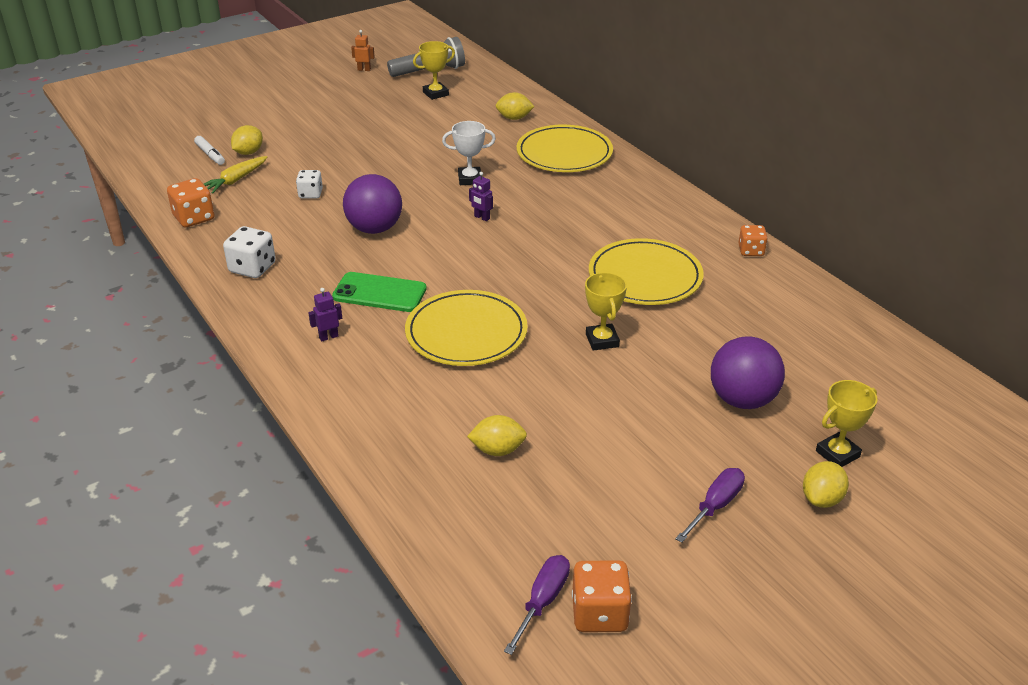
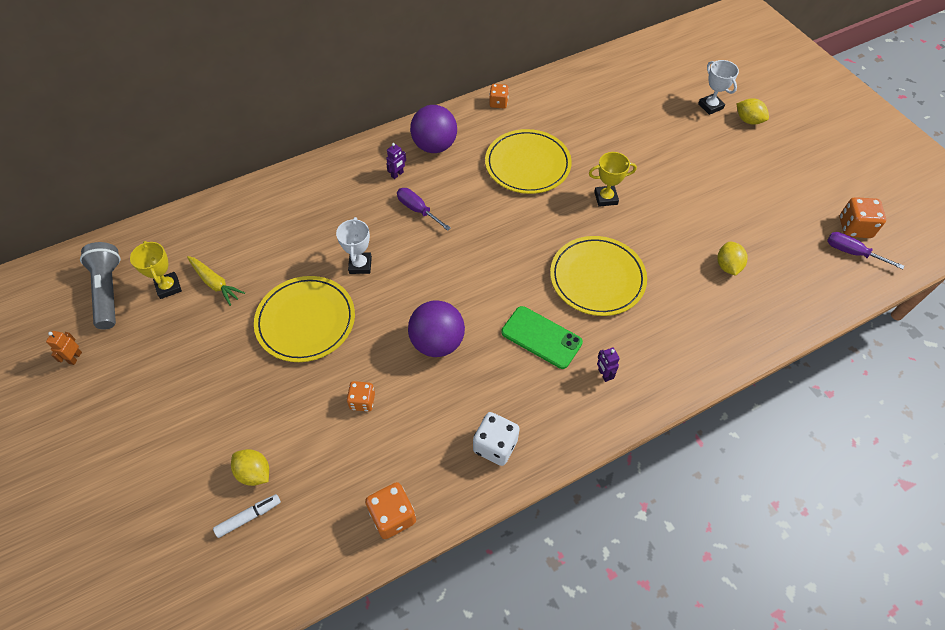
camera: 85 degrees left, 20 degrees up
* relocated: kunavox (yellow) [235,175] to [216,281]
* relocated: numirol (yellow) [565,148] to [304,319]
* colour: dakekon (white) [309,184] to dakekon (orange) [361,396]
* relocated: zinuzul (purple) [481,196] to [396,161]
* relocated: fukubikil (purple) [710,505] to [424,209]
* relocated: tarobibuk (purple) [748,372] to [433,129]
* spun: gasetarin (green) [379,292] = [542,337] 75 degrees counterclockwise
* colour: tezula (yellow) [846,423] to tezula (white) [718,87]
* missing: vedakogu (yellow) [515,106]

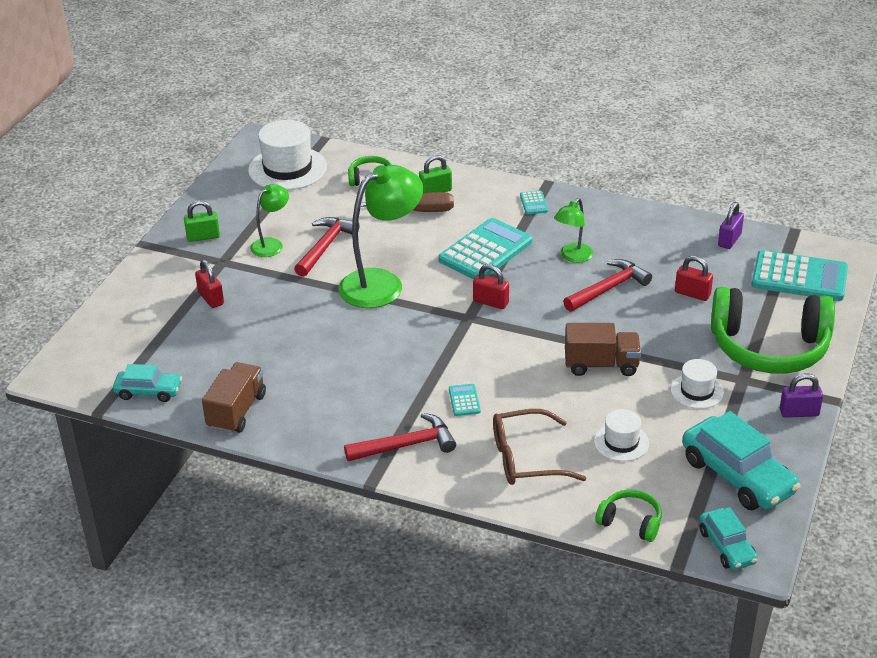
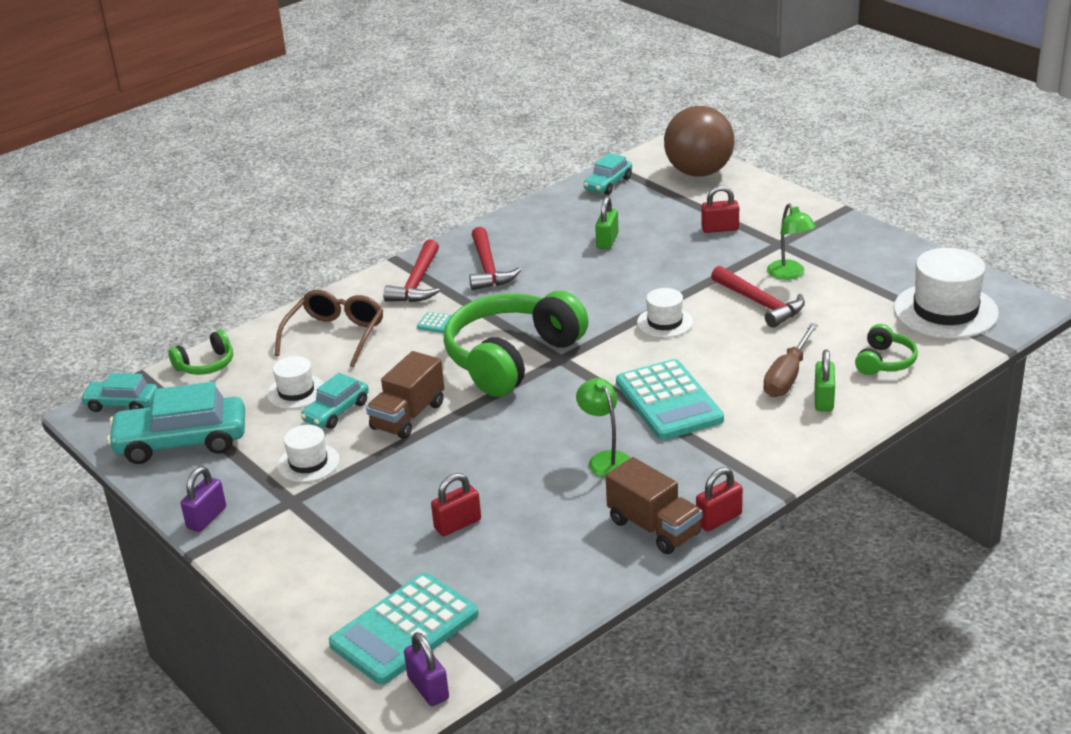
camera: 120 degrees right, 5 degrees down
* appeared: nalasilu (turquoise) [335,401]
* relocated: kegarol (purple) [731,225] to [426,669]
* relocated: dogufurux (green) [773,330] to [516,343]
* relocated: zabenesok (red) [607,285] to [495,258]
* relocated: kegarol (green) [202,221] to [607,222]
* relocated: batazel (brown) [234,397] to [654,505]
* exchanged: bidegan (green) [381,236] to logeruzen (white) [665,313]
* appeared: tarobibuk (brown) [699,141]
* relocated: kegarol (red) [491,286] to [719,499]
* missing: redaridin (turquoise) [534,202]

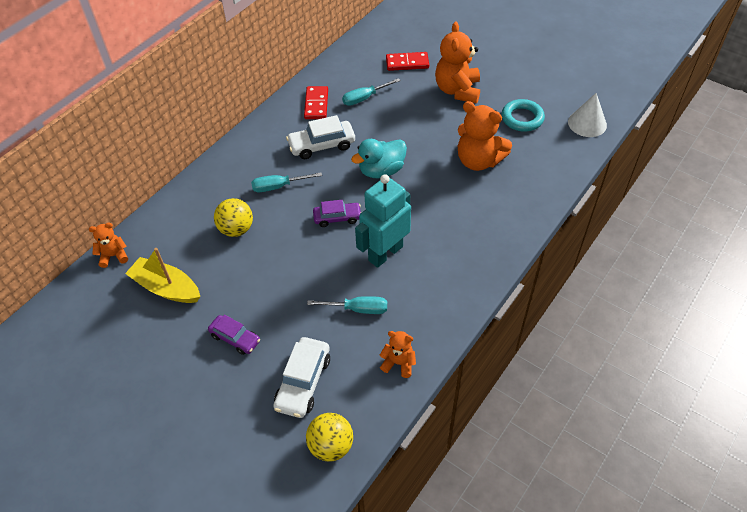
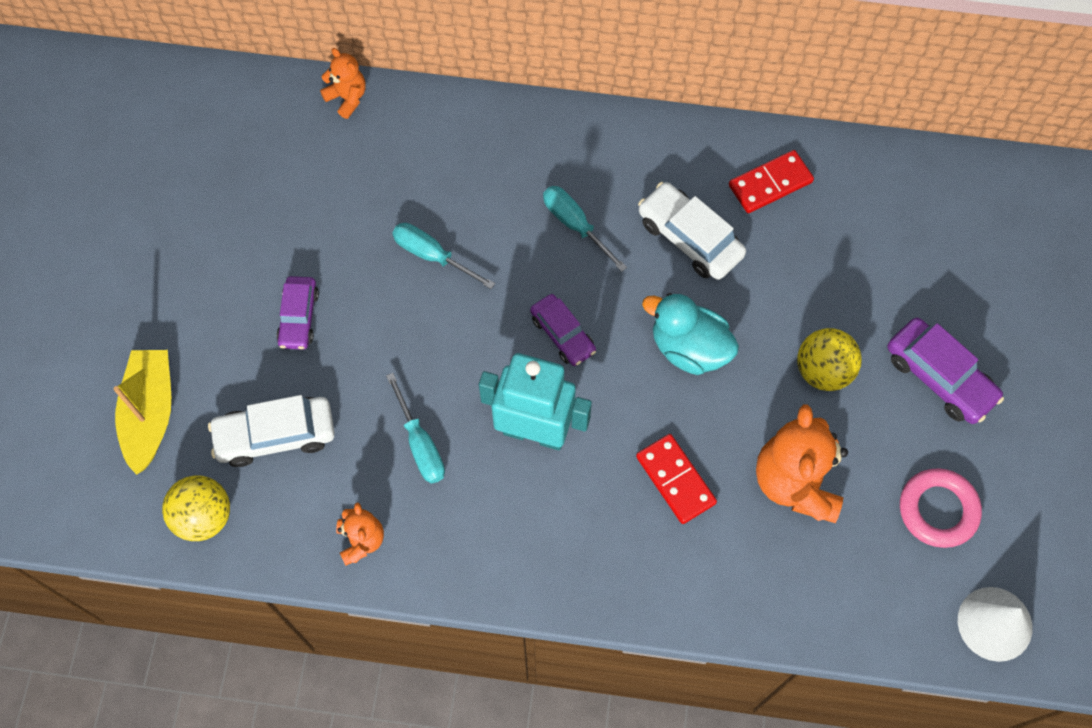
camera: 60 degrees right, 15 degrees up
* relocated: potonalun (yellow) [162,275] to [142,412]
* relocated: fukubikil (turquoise) [371,92] to [443,256]
* relocated: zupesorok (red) [407,61] to [676,479]
* relocated: tarobibuk (yellow) [233,217] to [829,359]
* exchanged: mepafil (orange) [457,63] to nalasilu (purple) [945,371]
* colour: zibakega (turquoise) [523,115] to zibakega (pink) [941,508]

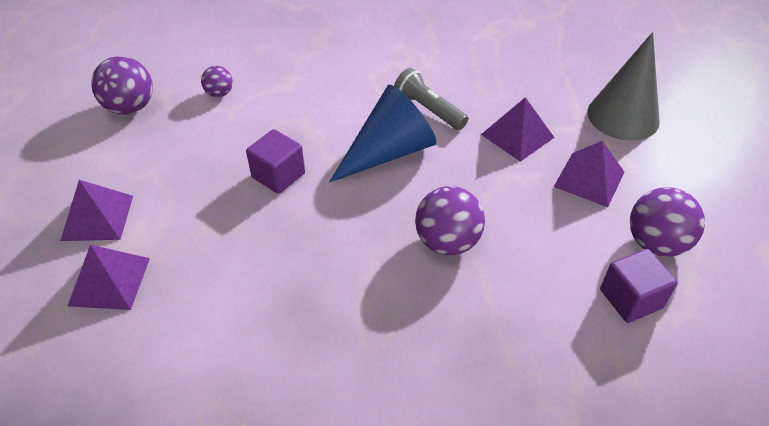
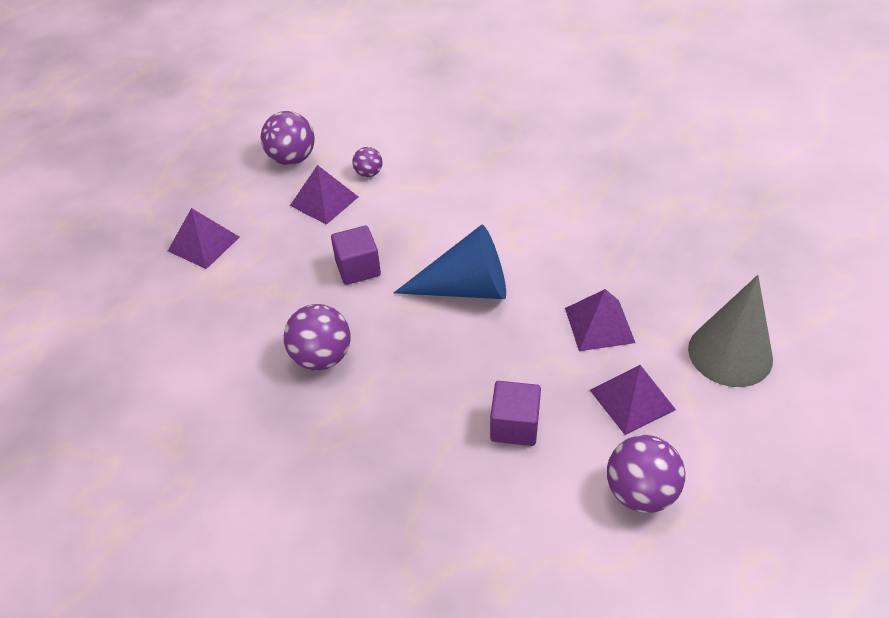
camera: 35 degrees right, 0 degrees up
* relocated: tarobibuk (purple) [450,220] to [317,337]
* relocated: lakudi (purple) [109,277] to [324,195]
* relocated: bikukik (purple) [639,286] to [515,413]
* missing: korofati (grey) [431,99]

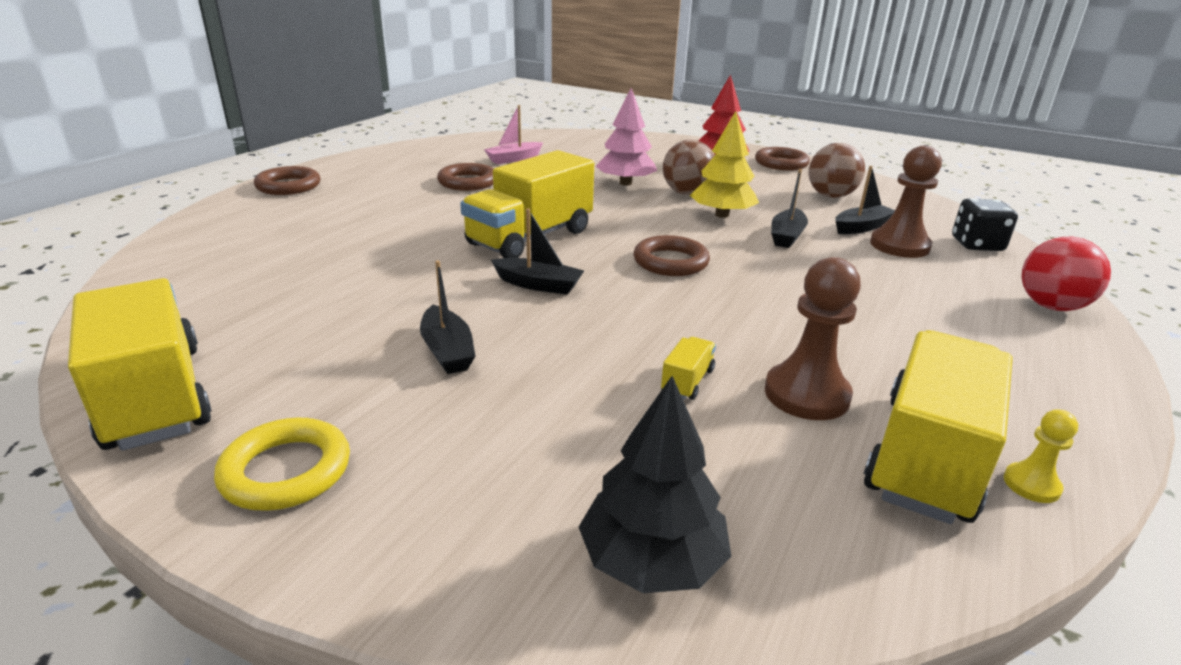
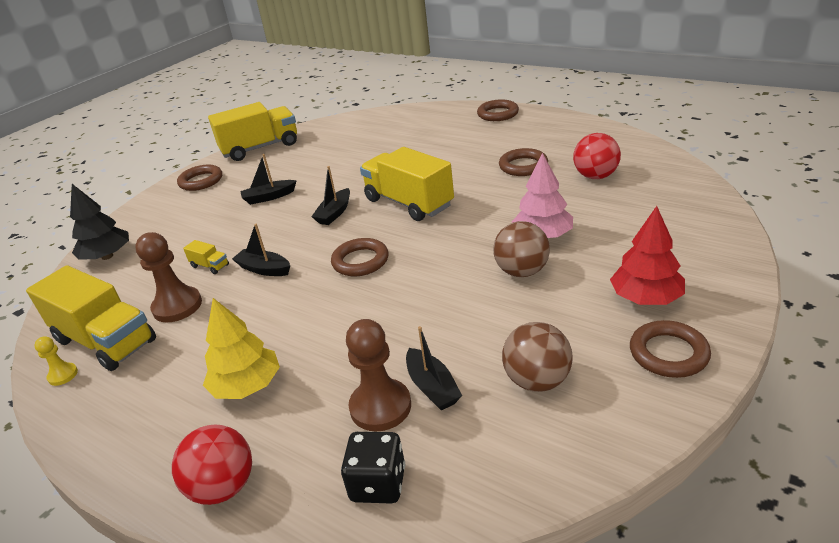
camera: 100 degrees right, 5 degrees up
* colour: zibakega (yellow) [282,464] to zibakega (brown) [199,177]
* relocated: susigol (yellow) [724,164] to [241,348]
* relocated: potonalun (black) [789,208] to [261,250]
* exchanged: potonalun (pink) [513,134] to tarobibuk (red) [597,156]

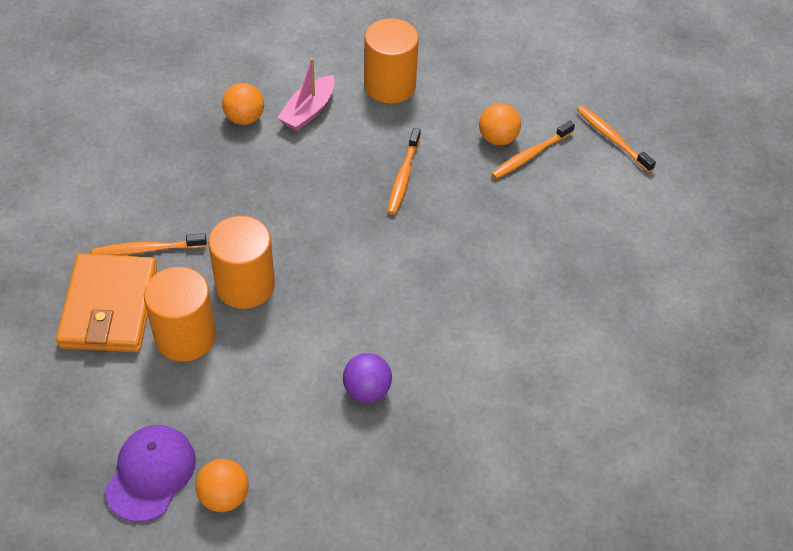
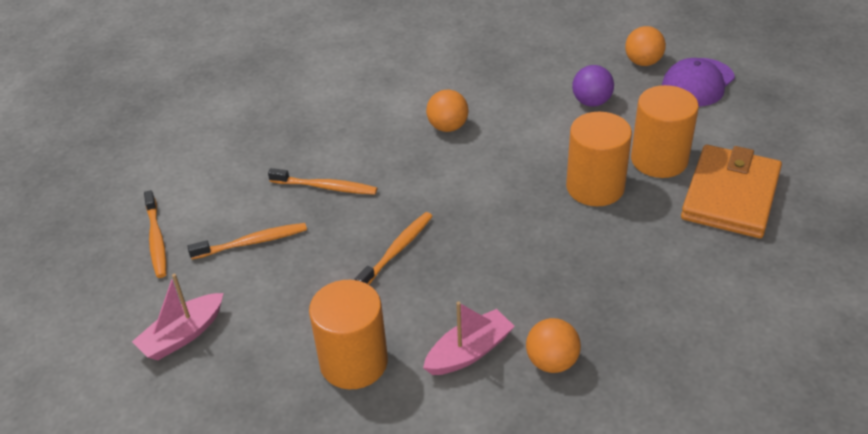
camera: 155 degrees left, 10 degrees down
* appeared: potonalun (pink) [178,317]
* relocated: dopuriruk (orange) [149,244] to [322,181]
* relocated: tarobibuk (orange) [500,124] to [447,110]
* relocated: tarobibuk (purple) [367,377] to [593,86]

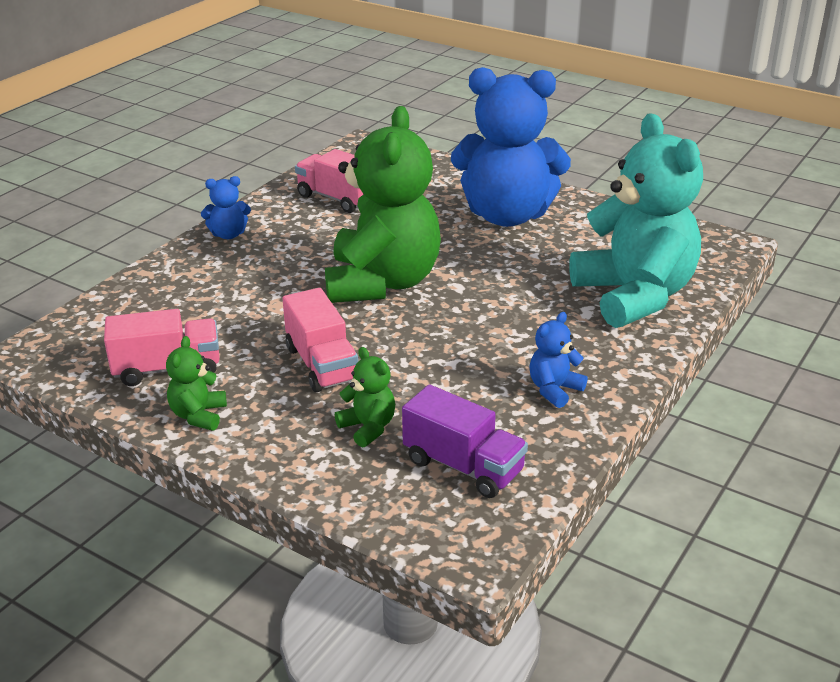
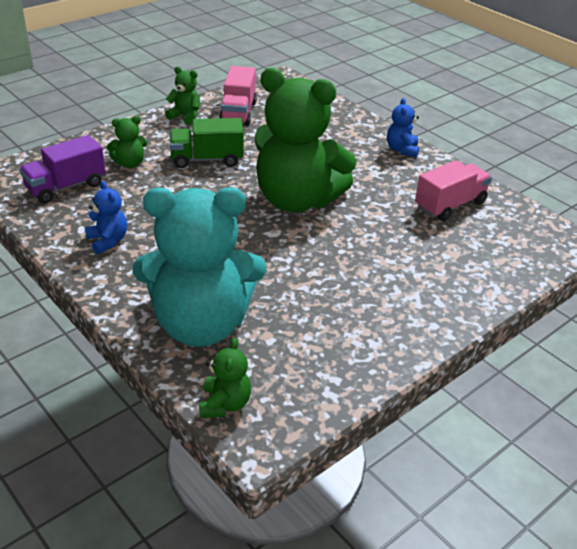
camera: 105 degrees right, 5 degrees up
* colour: batazel (pink) [320,340] to batazel (green) [207,143]
* appeared: mepafil (green) [225,378]
* missing: mepafil (blue) [511,147]

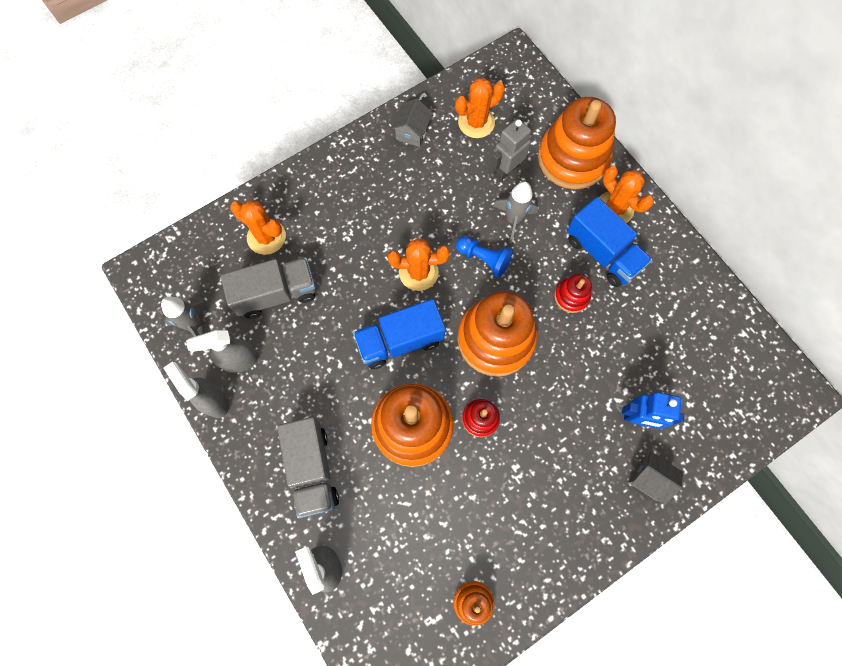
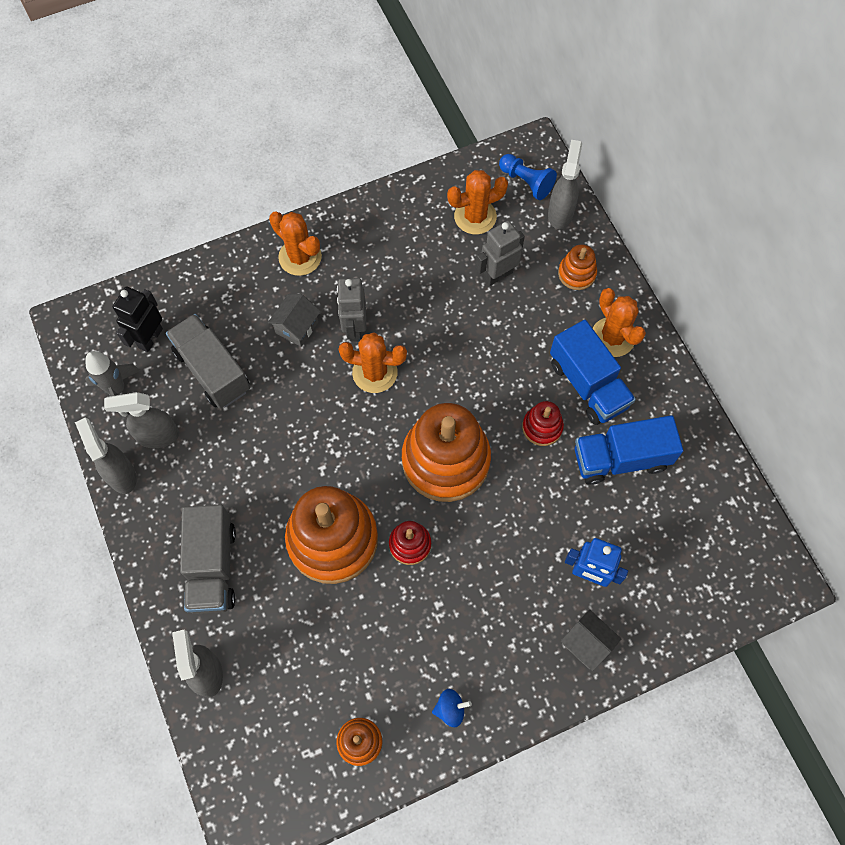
camera: 10 degrees right, 5 degrees down
* appeared: zinuzul (black) [138,319]
* spun: batazel (grey) [268,288] = [208,361] 120 degrees counterclockwise
* relocated: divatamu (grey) [412,123] to [294,320]
* relocated: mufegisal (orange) [258,227] to [295,243]
* appeared: zinuzul (grey) [351,310]
* appeared: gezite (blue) [452,708]
* relocated: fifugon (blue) [484,257] to [528,177]
* appeared: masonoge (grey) [565,184]
* size: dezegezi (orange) [577,143] = [577,267] x0.46
* relocated: batazel (blue) [399,334] to [629,450]
* missing: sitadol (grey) [515,212]

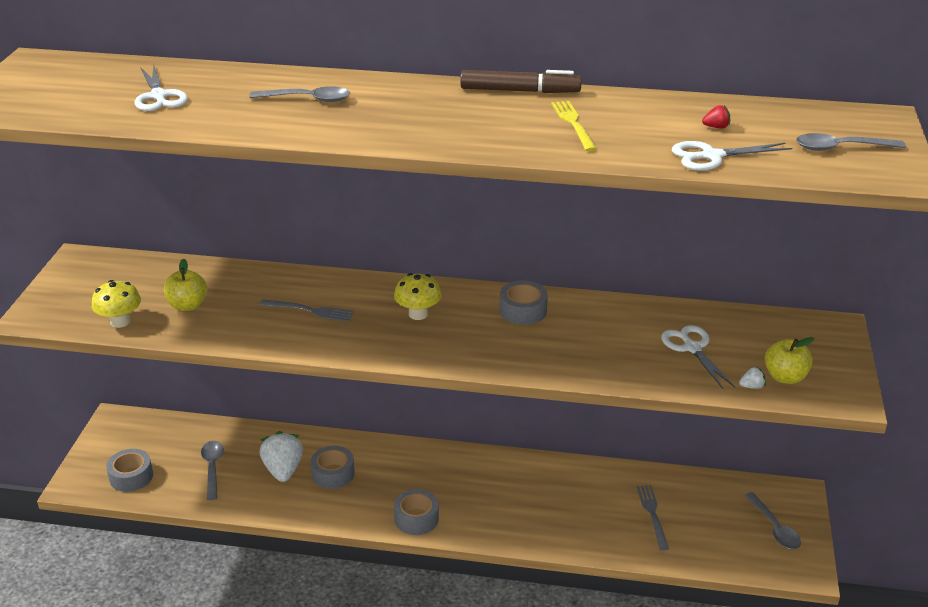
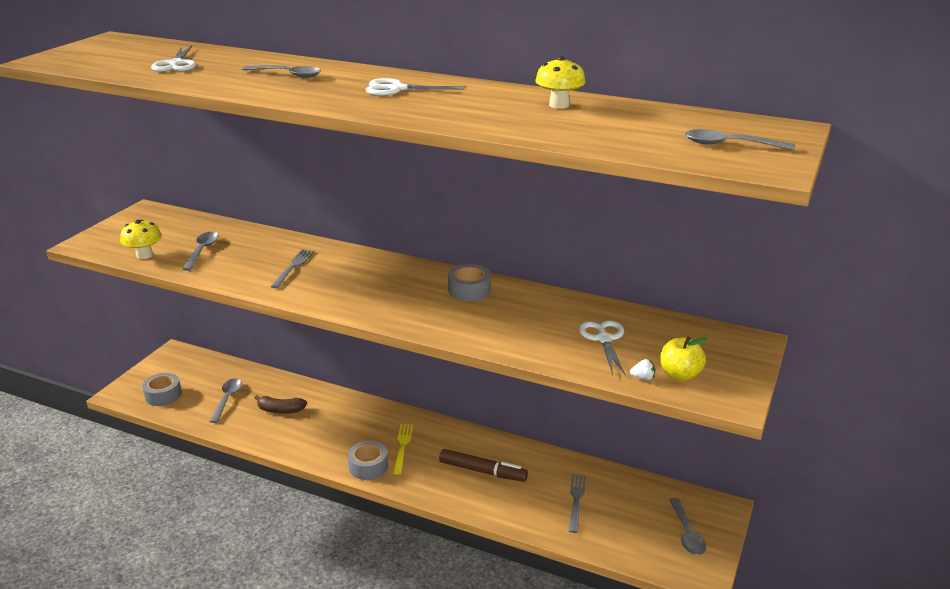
camera: 15 degrees right, 5 degrees down
* exchanged: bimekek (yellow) [185,284] to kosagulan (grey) [200,251]
* exchanged: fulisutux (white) [281,456] to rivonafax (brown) [280,404]
* spun: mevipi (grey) [307,310] = [292,268] 105 degrees counterclockwise
* relocated: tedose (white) [732,156] to [415,87]
* relocated: mevipi (yellow) [574,126] to [403,449]
* relocated: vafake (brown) [521,81] to [483,465]
* relocated: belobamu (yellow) [418,296] to [560,82]
* missing: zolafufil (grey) [333,467]
* missing: fulisutux (red) [716,117]

